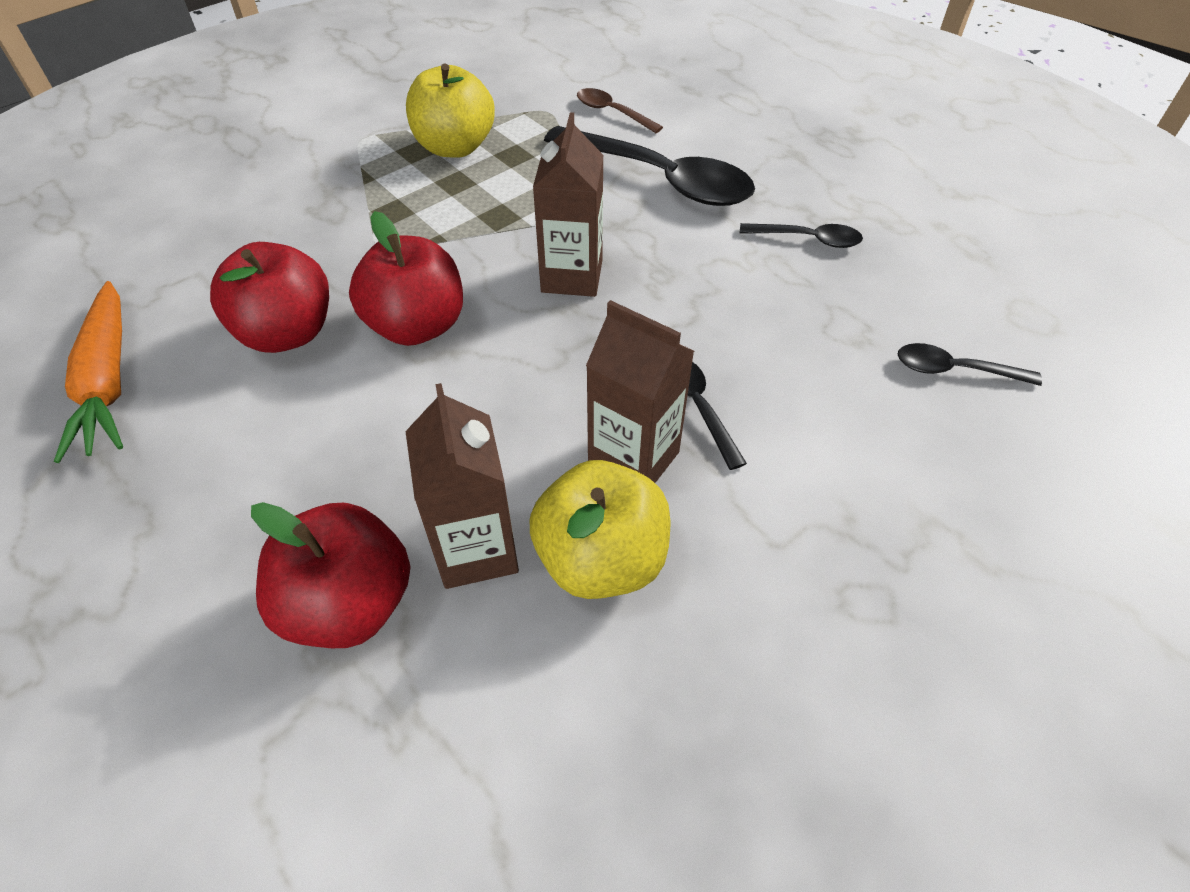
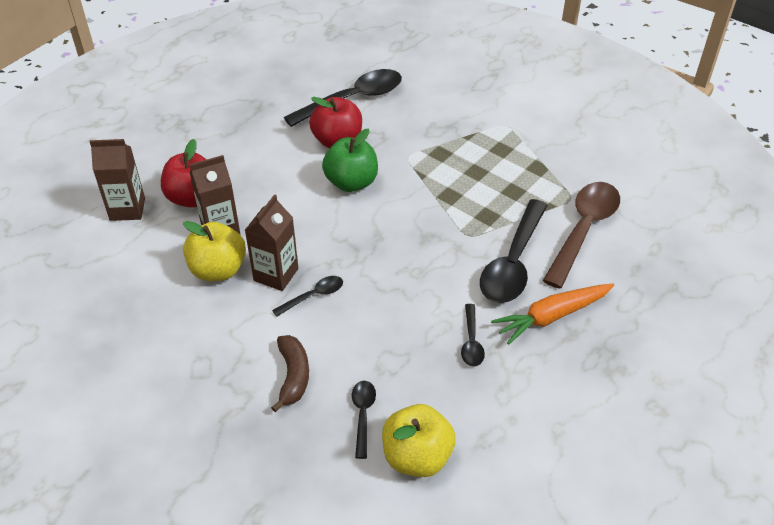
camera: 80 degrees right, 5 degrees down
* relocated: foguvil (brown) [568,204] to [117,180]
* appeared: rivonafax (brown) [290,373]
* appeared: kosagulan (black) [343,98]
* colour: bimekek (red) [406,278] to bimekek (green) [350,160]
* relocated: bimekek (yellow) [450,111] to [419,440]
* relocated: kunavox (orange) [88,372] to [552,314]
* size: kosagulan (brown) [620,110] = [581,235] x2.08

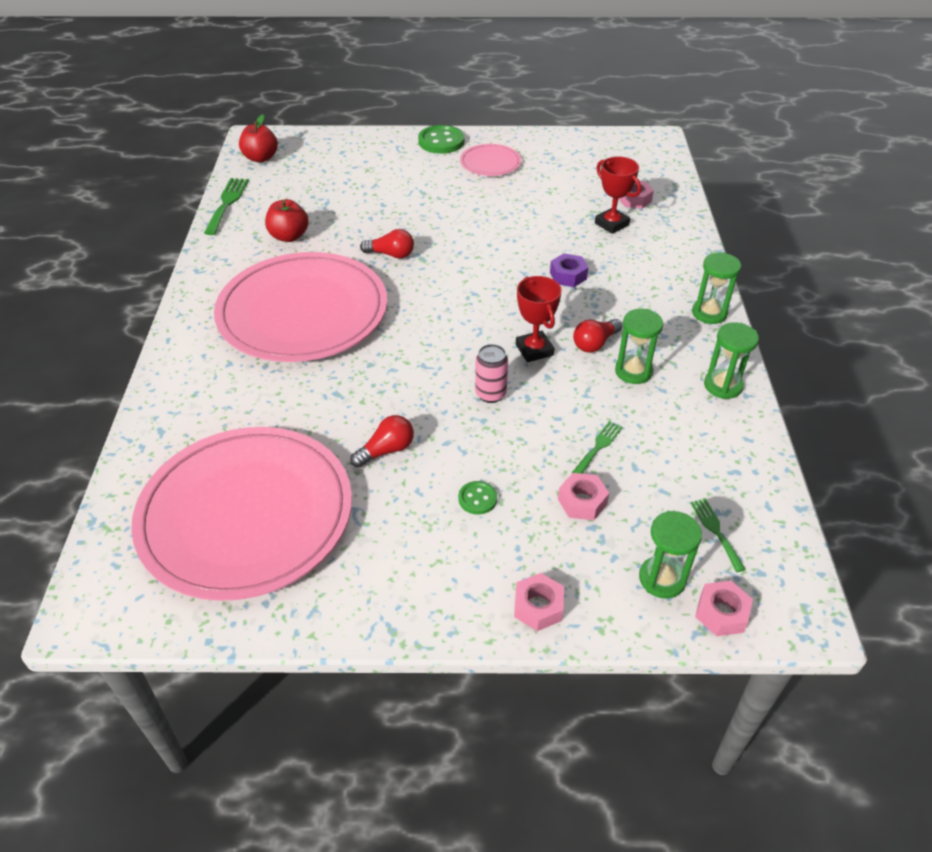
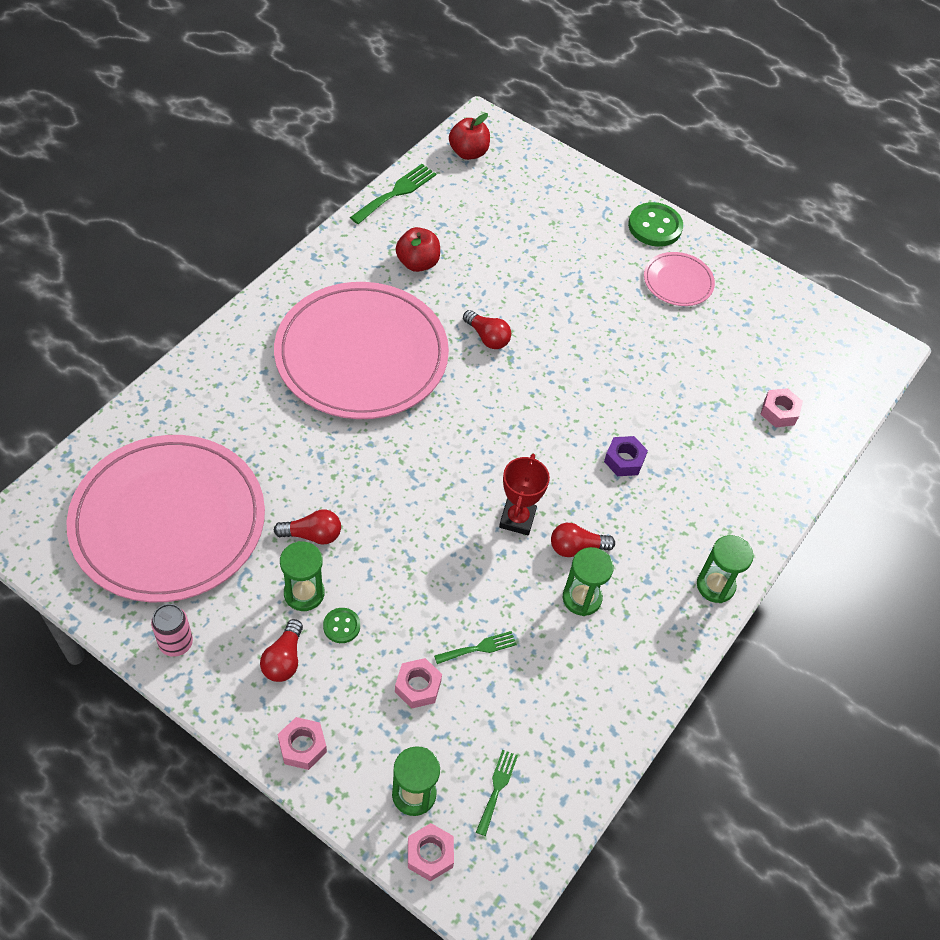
camera: 30 degrees right, 10 degrees up
* relocated: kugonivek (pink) [491,373] to [172,630]
* appeared: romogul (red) [281,650]
* relocated: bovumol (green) [731,360] to [302,576]
* missing: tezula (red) [618,195]

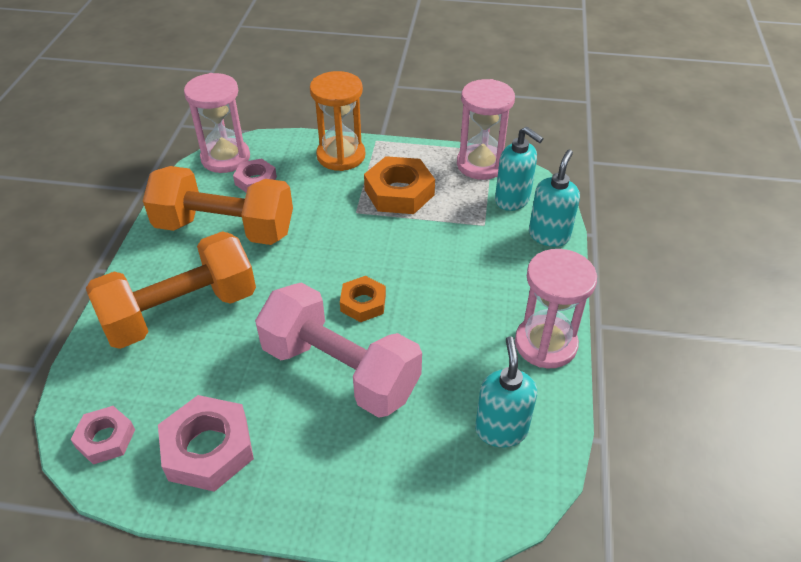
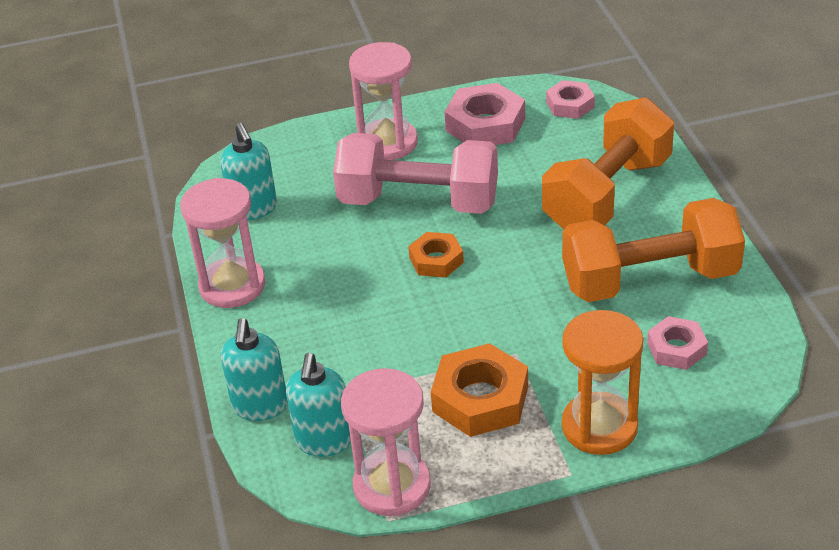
camera: 160 degrees right, 5 degrees down
* spun: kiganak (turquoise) [519,169] = [318,405] 105 degrees counterclockwise
* relocated: bovumol (pink) [217,123] to [383,101]

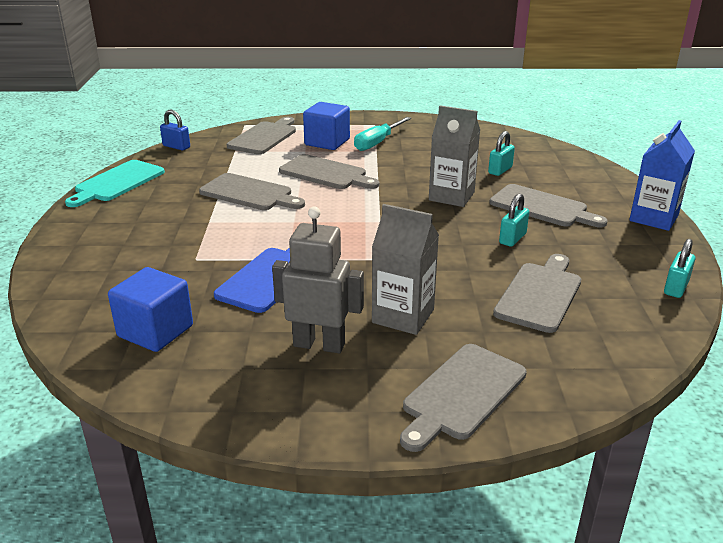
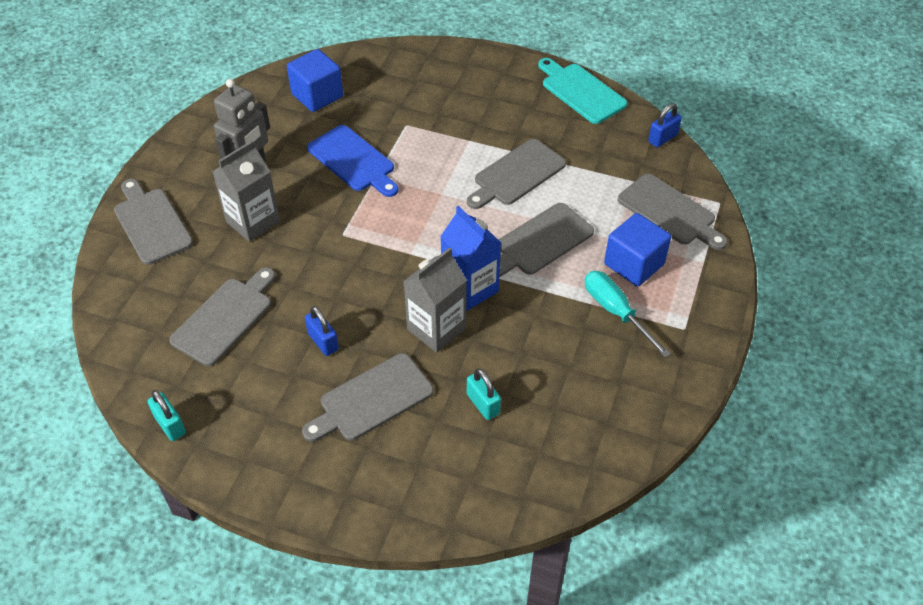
camera: 110 degrees right, 20 degrees up
* spun: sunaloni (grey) [537,293] = [222,317] 105 degrees counterclockwise
* colour: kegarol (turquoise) [514,220] to kegarol (blue) [322,331]
* relocated: foguvil (blue) [662,175] to [470,258]

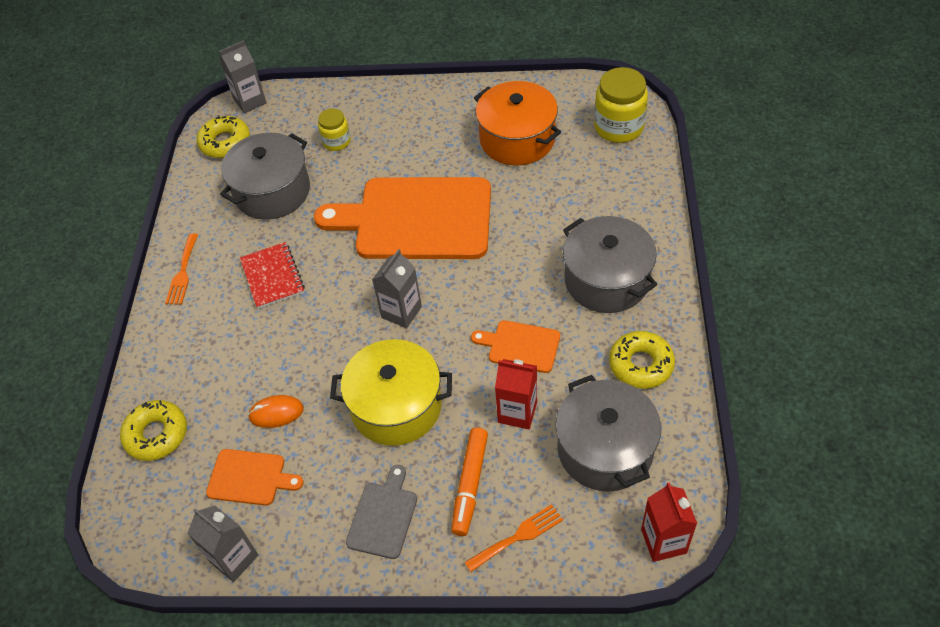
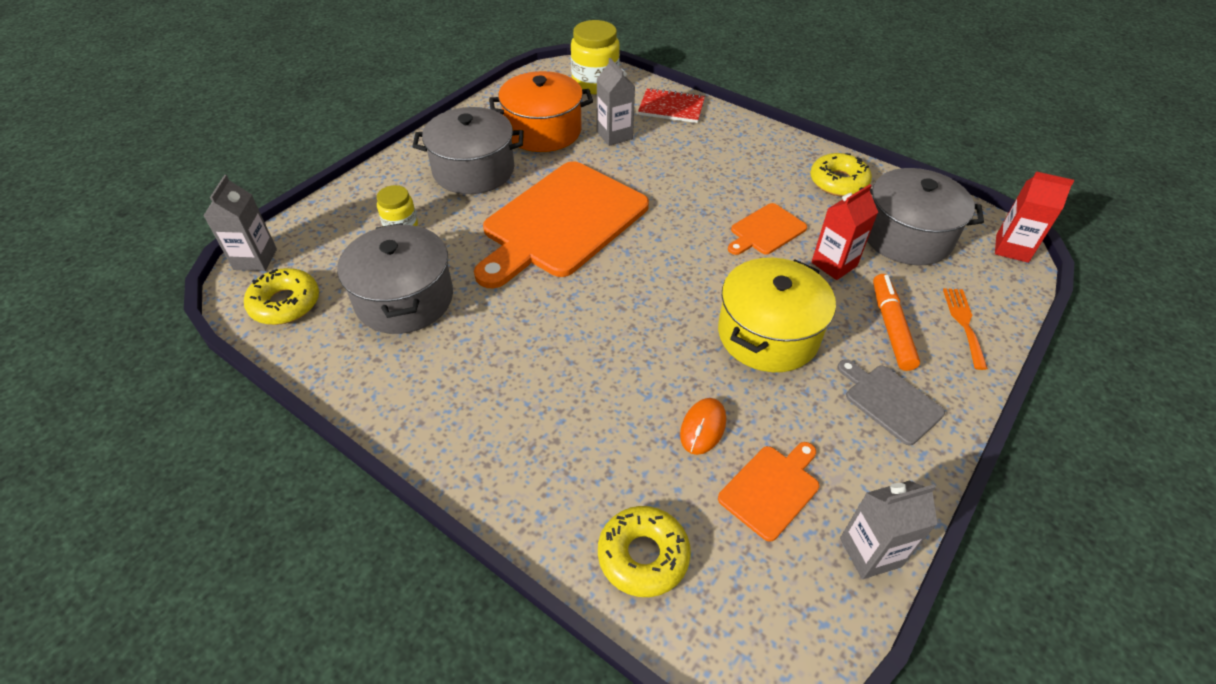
camera: 60 degrees left, 5 degrees down
* relocated: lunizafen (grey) [610,264] to [468,150]
* relocated: foguvil (grey) [397,288] to [616,102]
* relocated: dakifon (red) [272,275] to [671,105]
* spun: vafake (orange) [469,482] = [896,322] 135 degrees counterclockwise
* missing: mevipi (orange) [181,269]

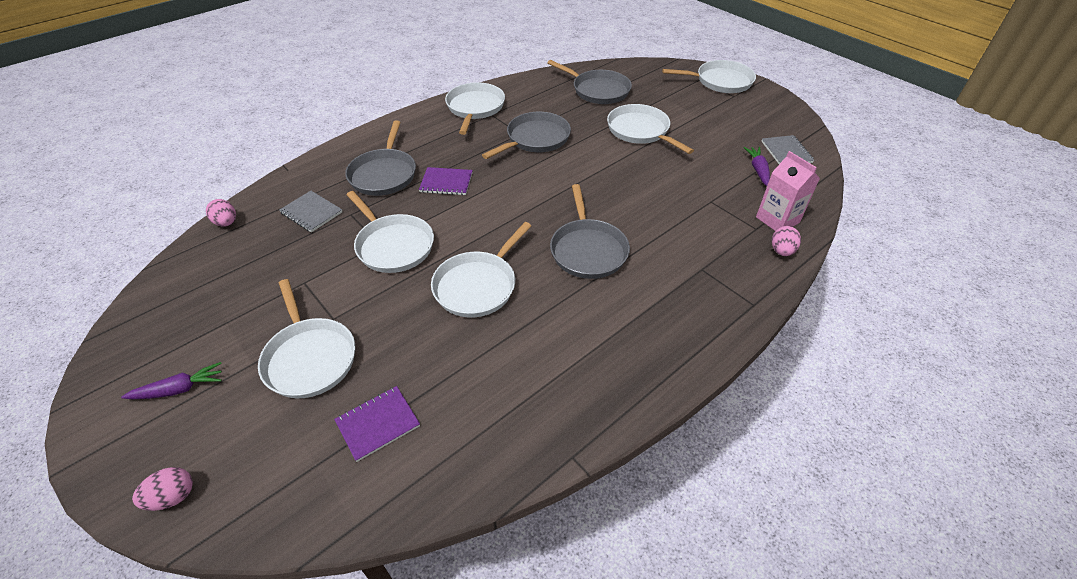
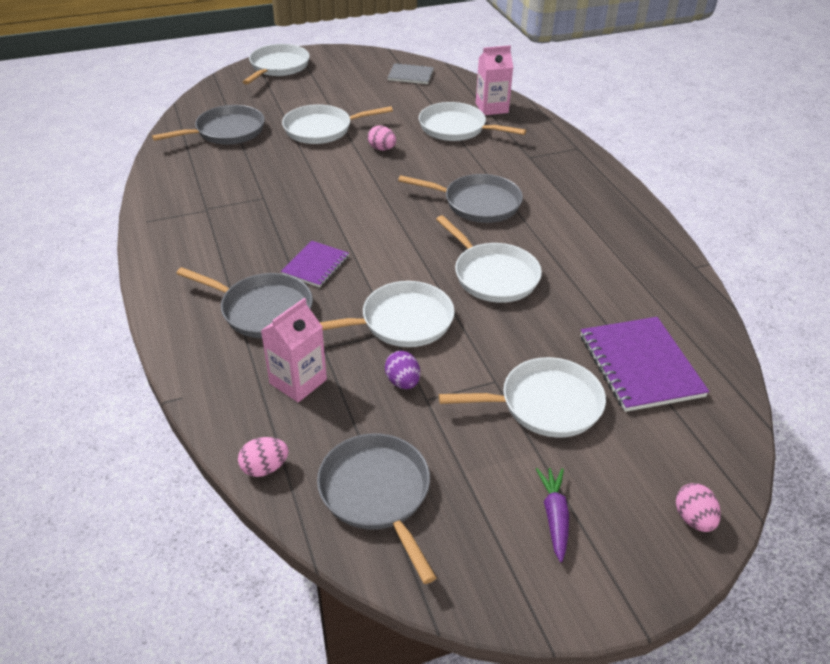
camera: 70 degrees left, 5 degrees down
* exchanged: dakifon (grey) [310,211] to foguvil (pink) [294,350]
* relocated: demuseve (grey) [526,135] to [377,509]
* relocated: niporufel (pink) [786,241] to [382,138]
* appeared: niporufel (purple) [402,370]
* relocated: demuseve (white) [475,108] to [472,121]
* size: dakifon (purple) [377,424] = [645,364] x1.70
* missing: kunavox (purple) [757,166]

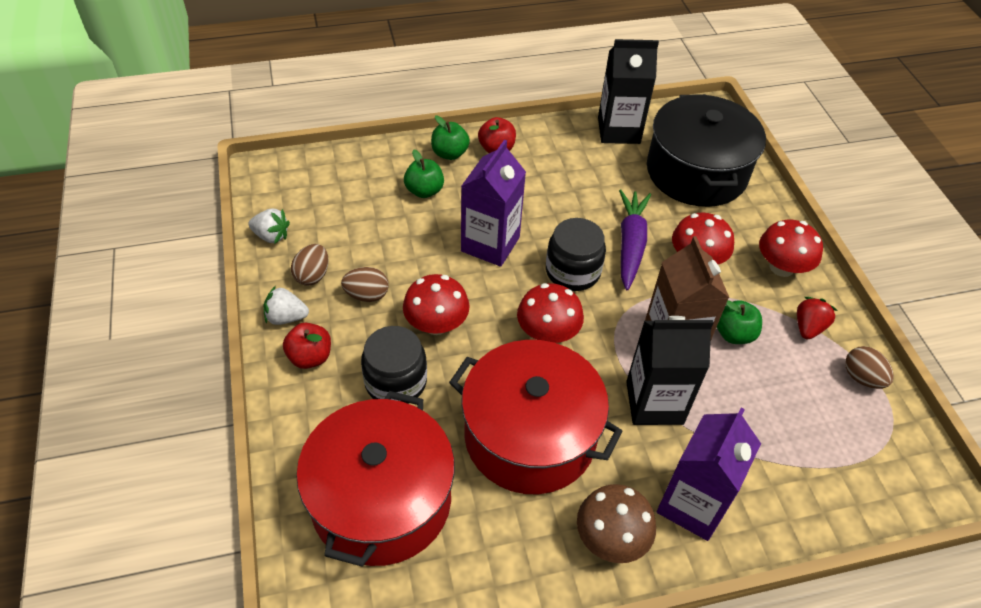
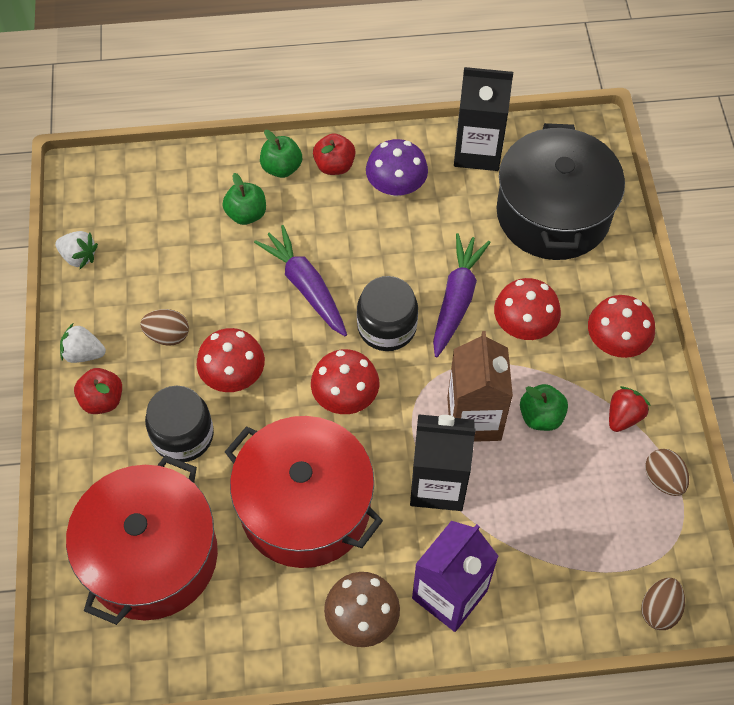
camera: 10 degrees right, 10 degrees up
* exchanged: foguvil (purple) [493,203] to kunavox (purple) [300,280]
* appeared: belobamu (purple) [397,168]
* relocated: niporufel (brown) [310,265] to [663,604]

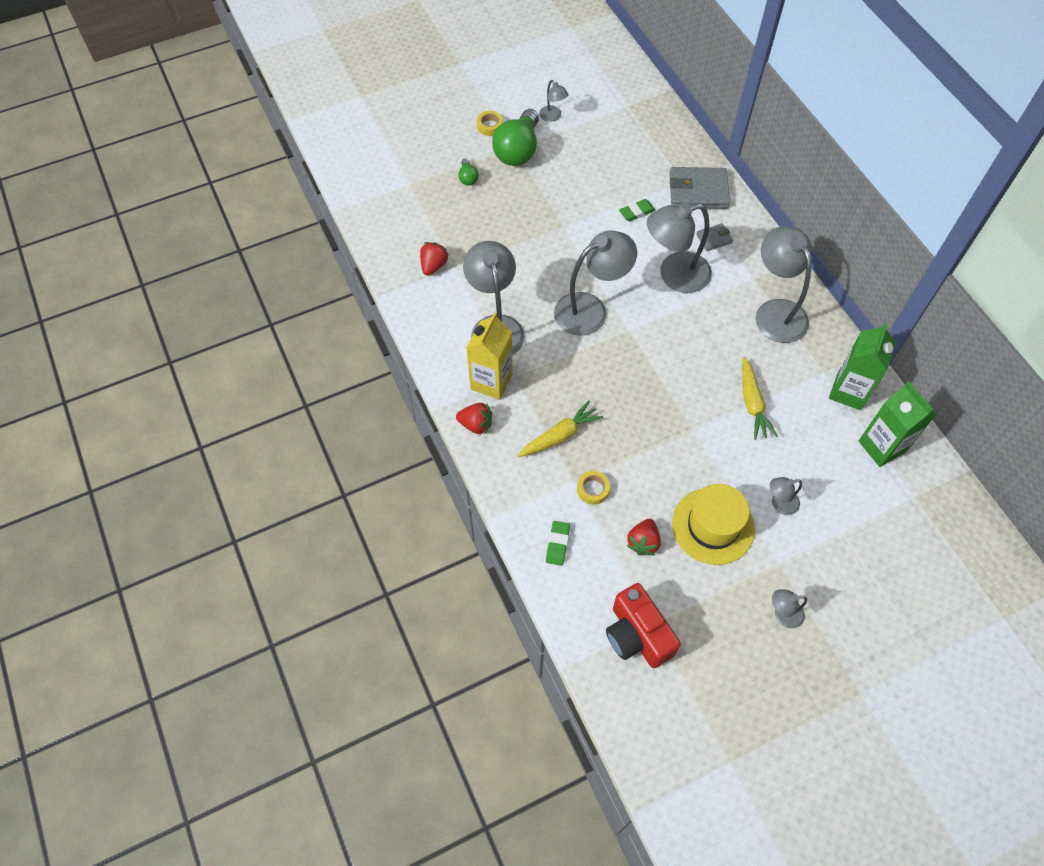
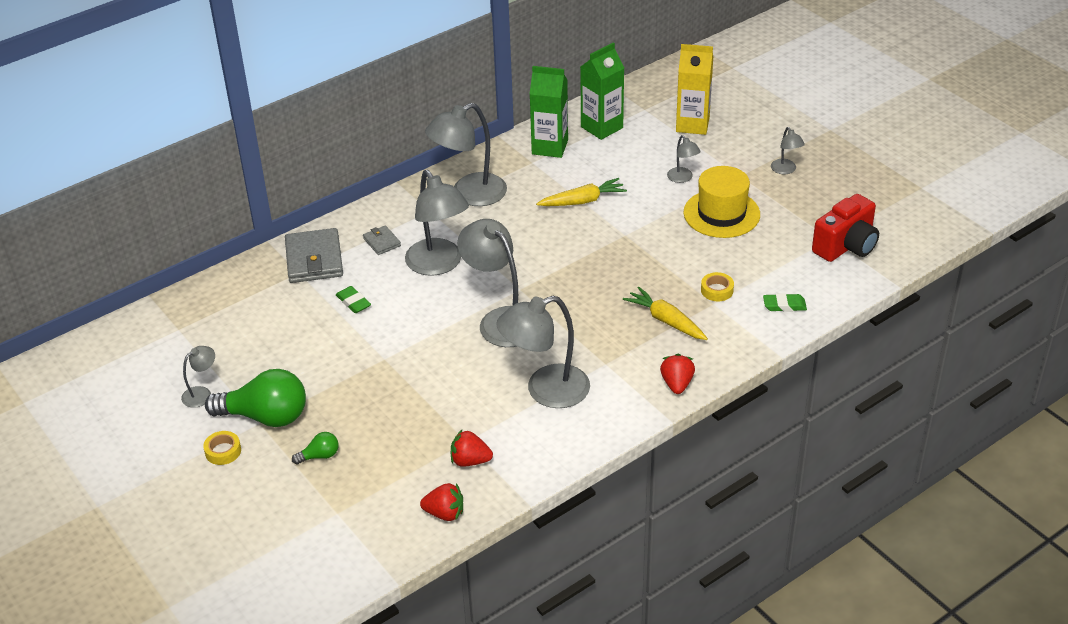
camera: 100 degrees left, 20 degrees down
* relocated: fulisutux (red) [644,537] to [441,502]
* relocated: foguvil (yellow) [489,356] to [694,89]

